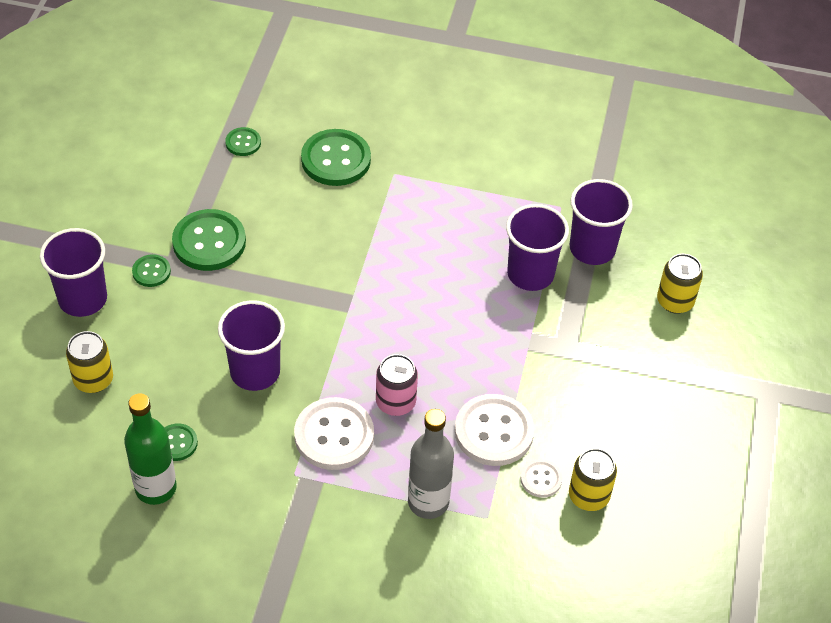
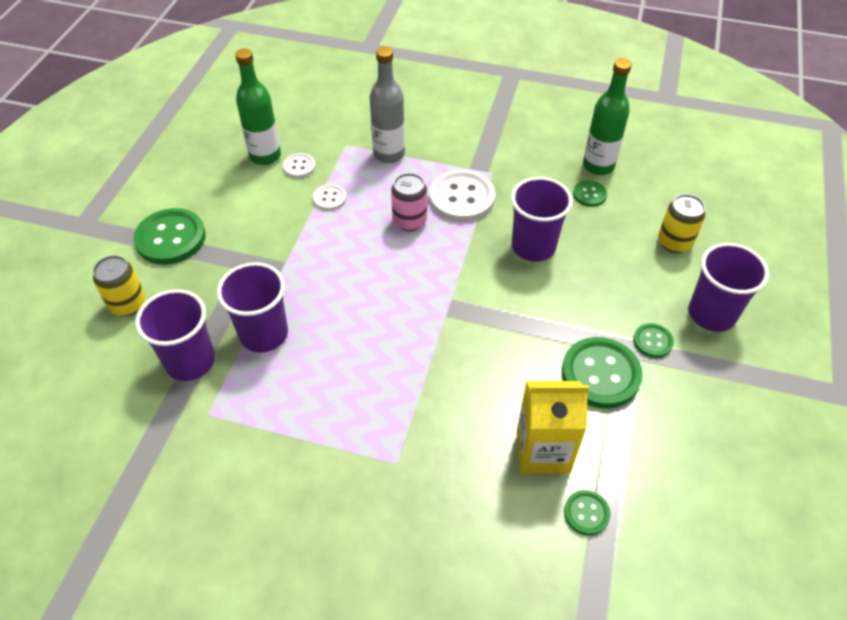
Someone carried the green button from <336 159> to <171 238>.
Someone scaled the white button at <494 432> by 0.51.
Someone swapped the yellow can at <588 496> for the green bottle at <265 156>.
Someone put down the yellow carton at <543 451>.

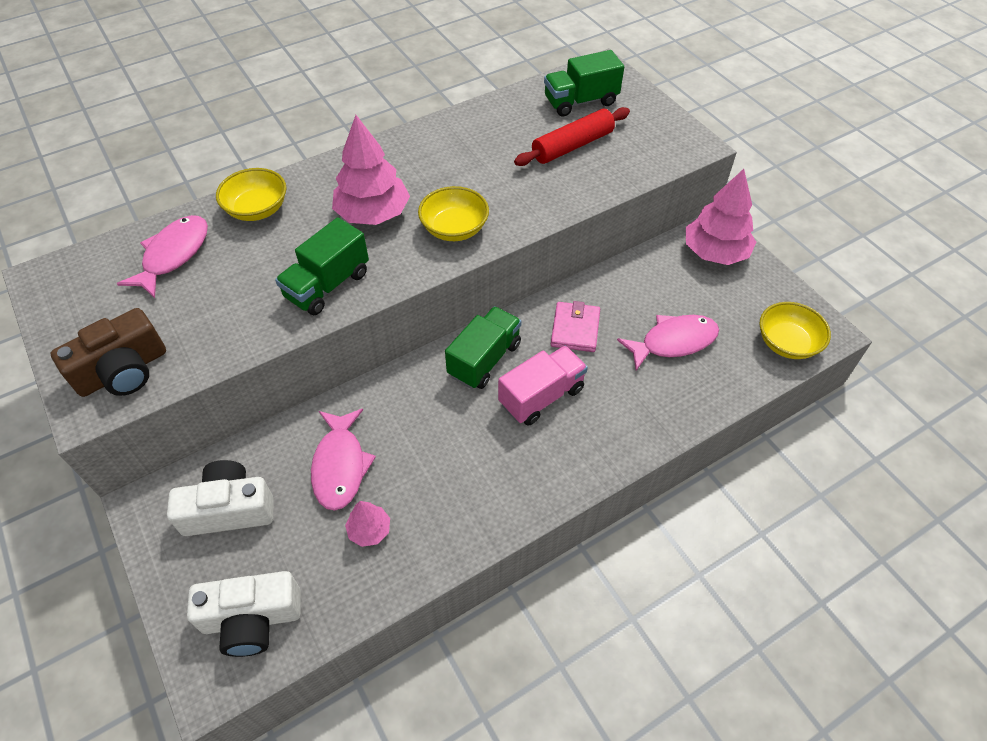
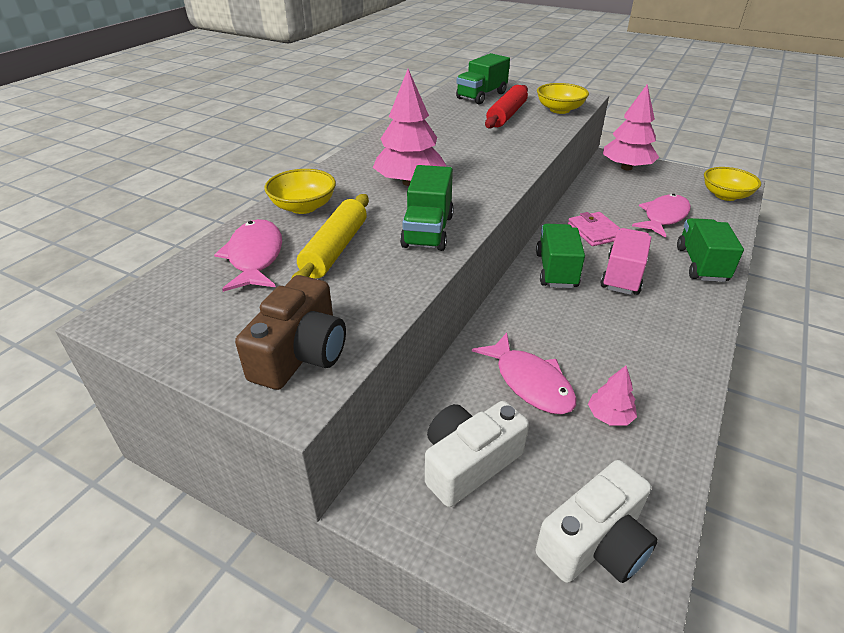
Someone carried the yellow bowl from <454 229> to <559 110>.
Someone put down the yellow rolling pin at <335 249>.
Someone put down the green truck at <701 264>.

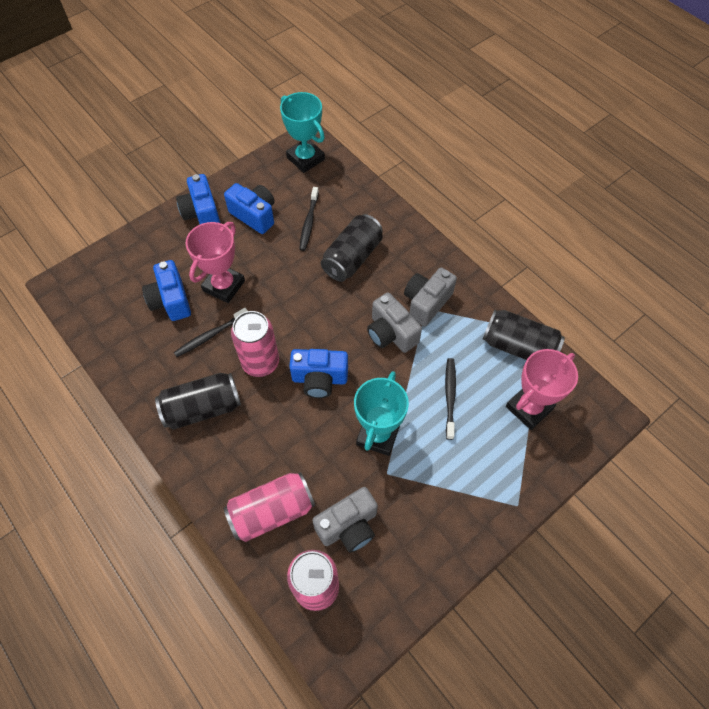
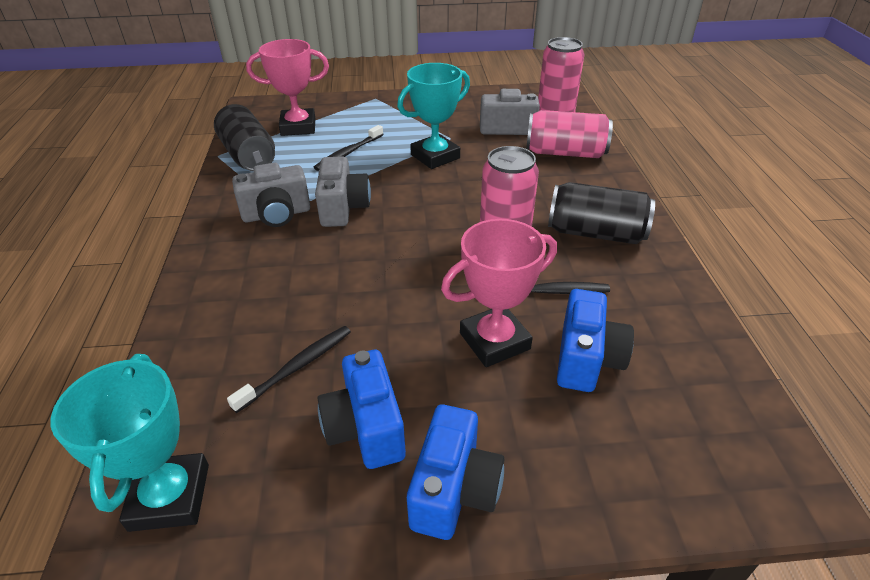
Someone took away the blue camera at <319 379>.
Someone took away the black can at <352 258>.

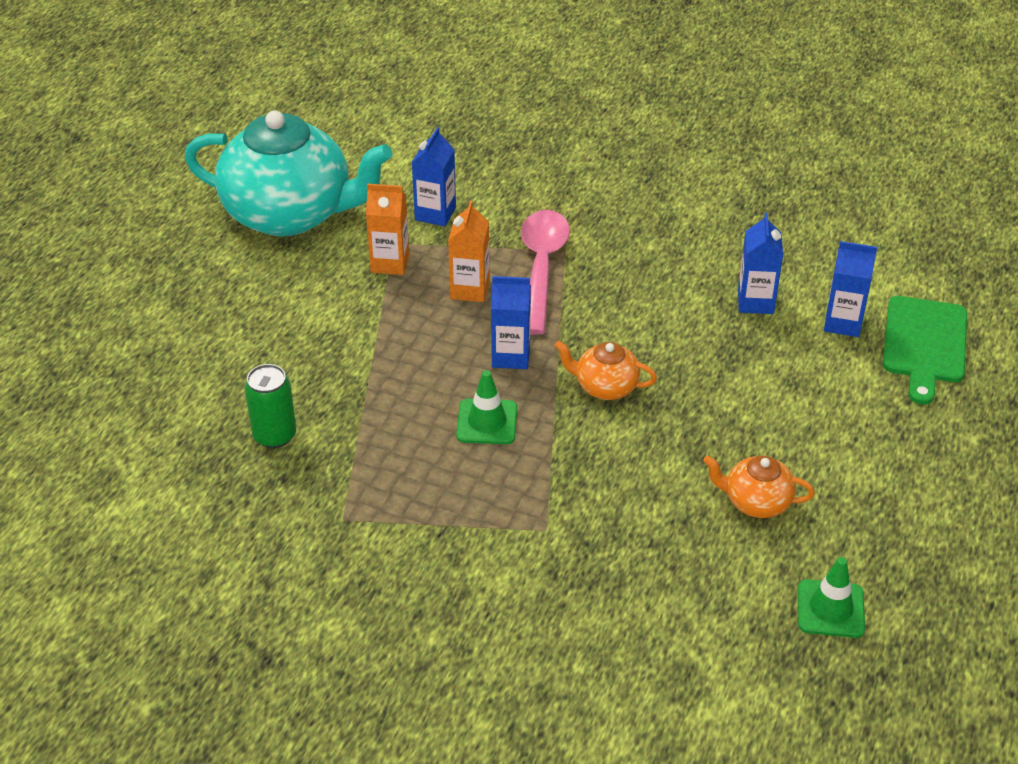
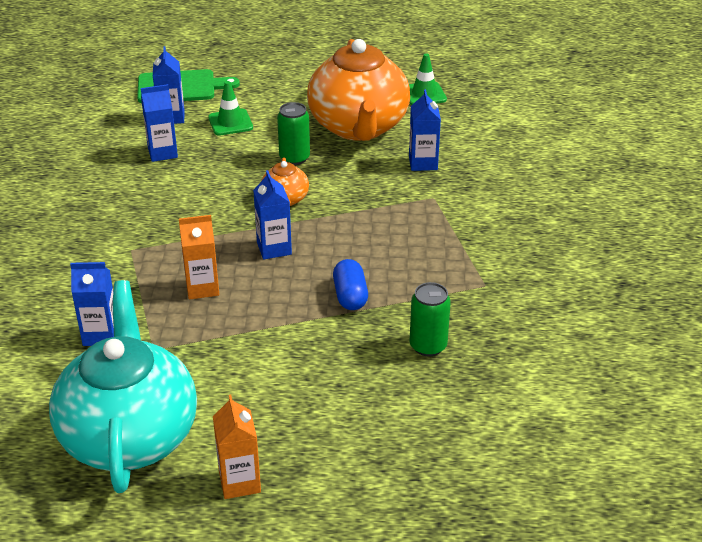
Someone carried the orange carton from <390 263> to <239 482>.
Someone carried the green traffic cone from <487 422> to <230 122>.
Someone took away the pink spoon at <541 268>.
Someone scaled the orange teapot at <756 502> by 2.31.
Someone put down the green can at <294 158>.
Someone put down the blue capsule at <350 296>.
Someone put down the blue carton at <423 163>.

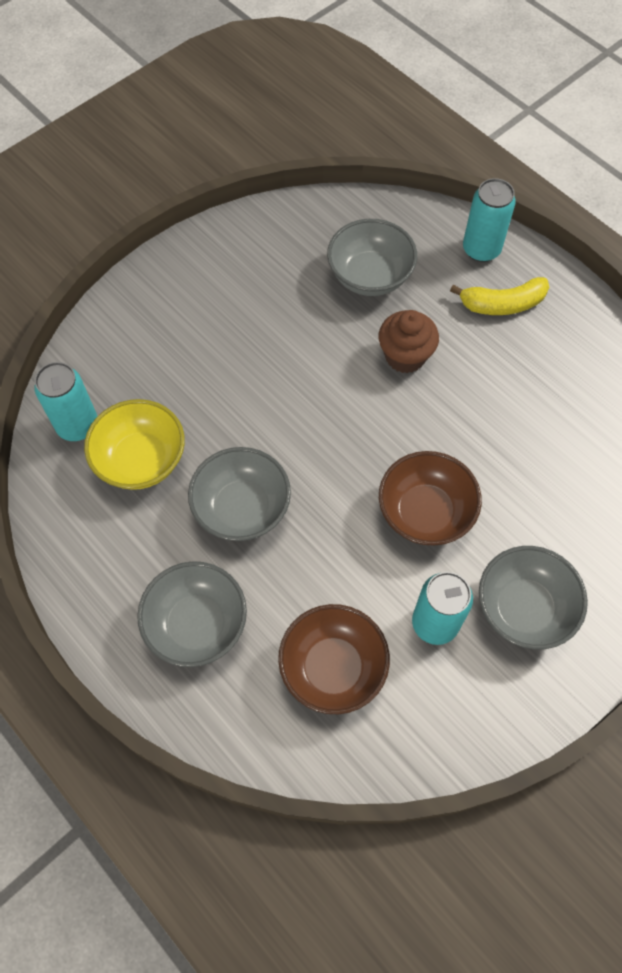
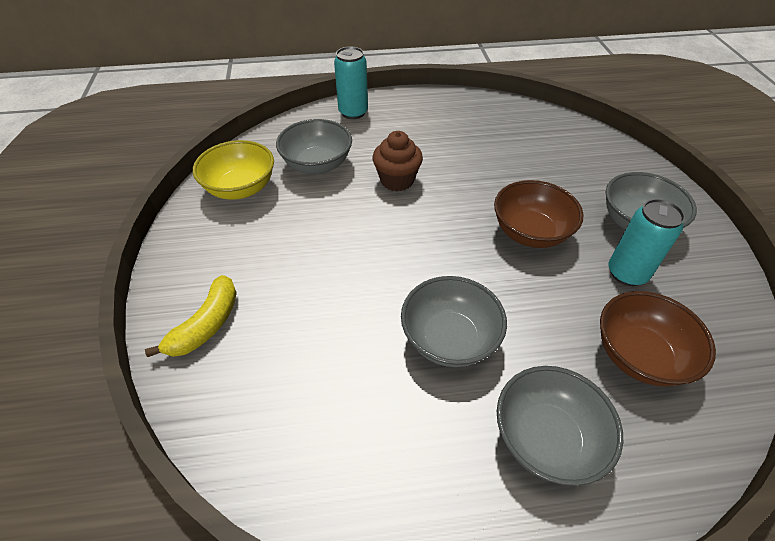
Someone took away the turquoise can at <77 425>.
Someone carried the yellow bowl from <141 460> to <241 188>.
Someone carried the yellow banana from <502 304> to <206 325>.

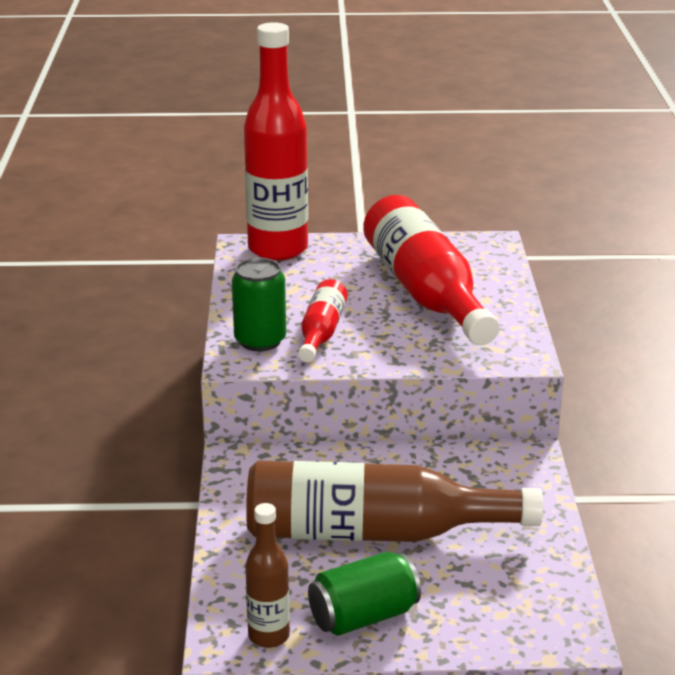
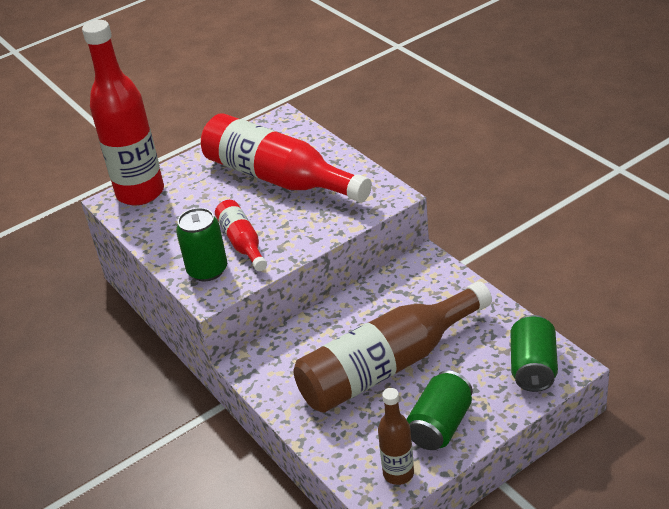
Someone put down the green can at <533 367>.

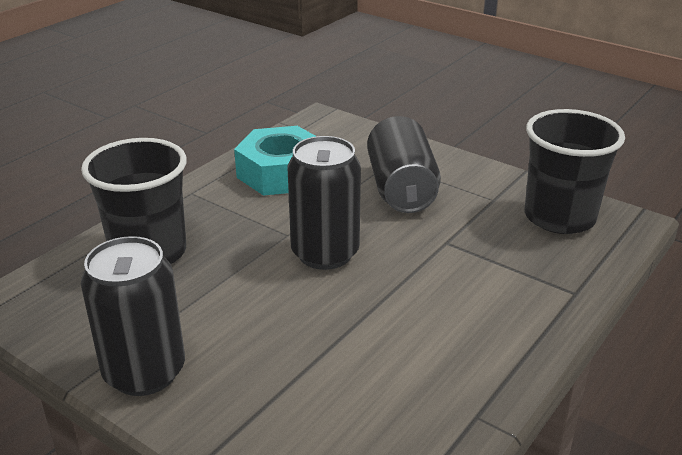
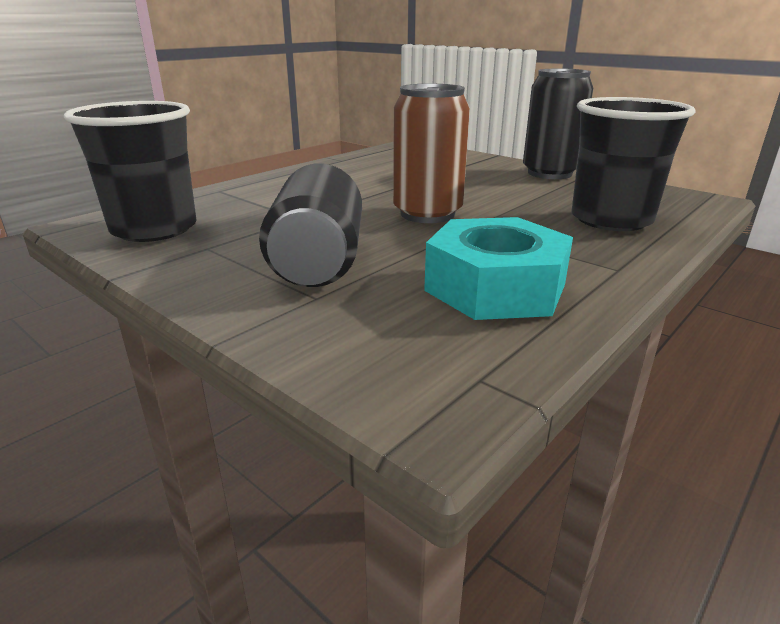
Someone repainted the black can at <325 253>, which became the brown can at <427 214>.

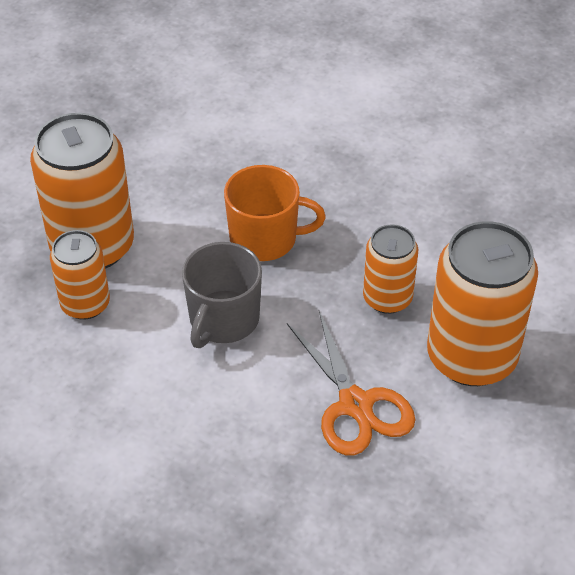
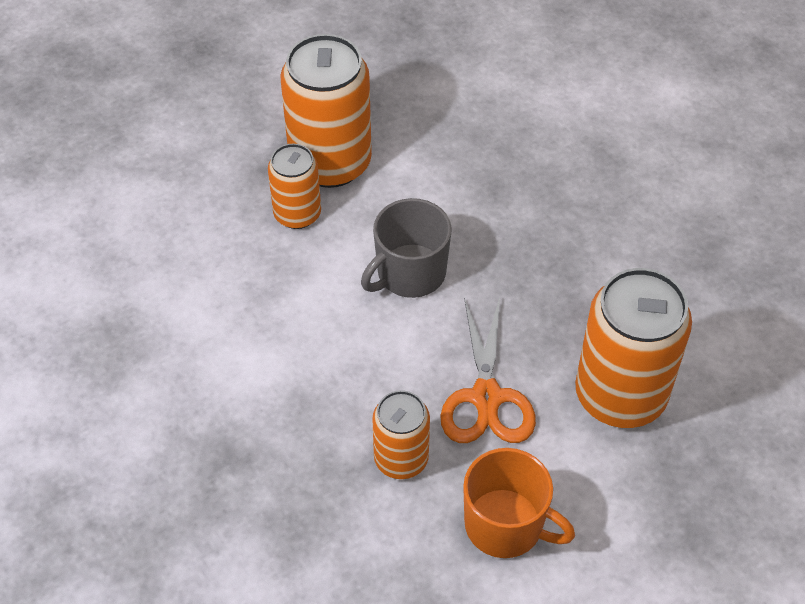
Someone carried the orange mug from <265 239> to <505 525>.
Someone carried the orange can from <387 298> to <401 459>.

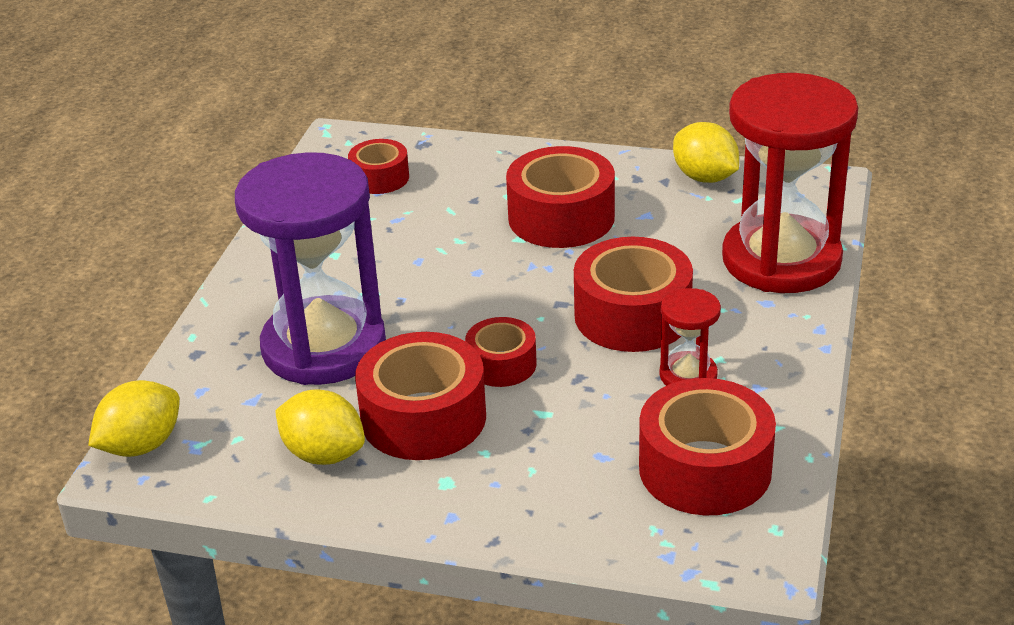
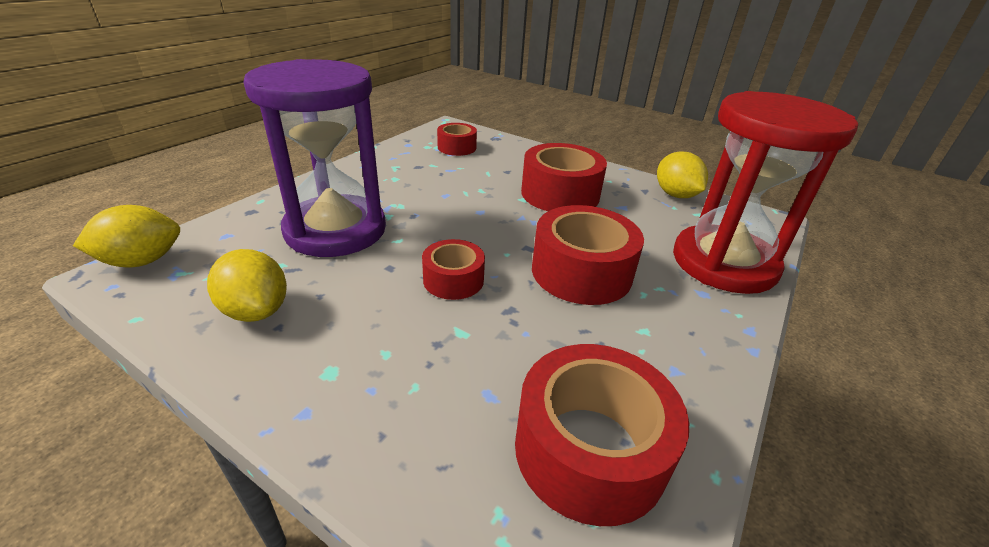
Someone took away the red tape at <423 417>.
Someone took away the red hourglass at <688 375>.

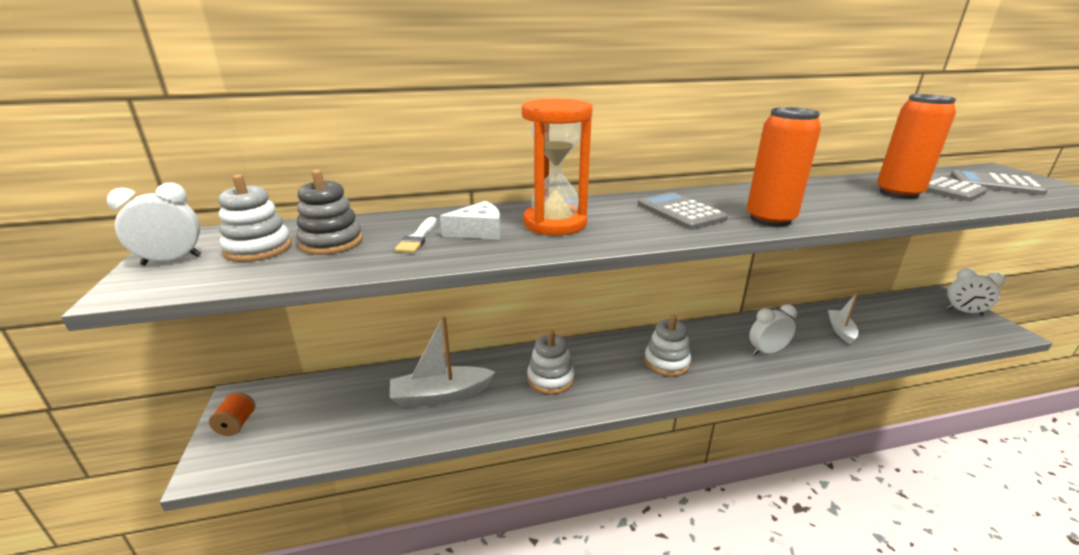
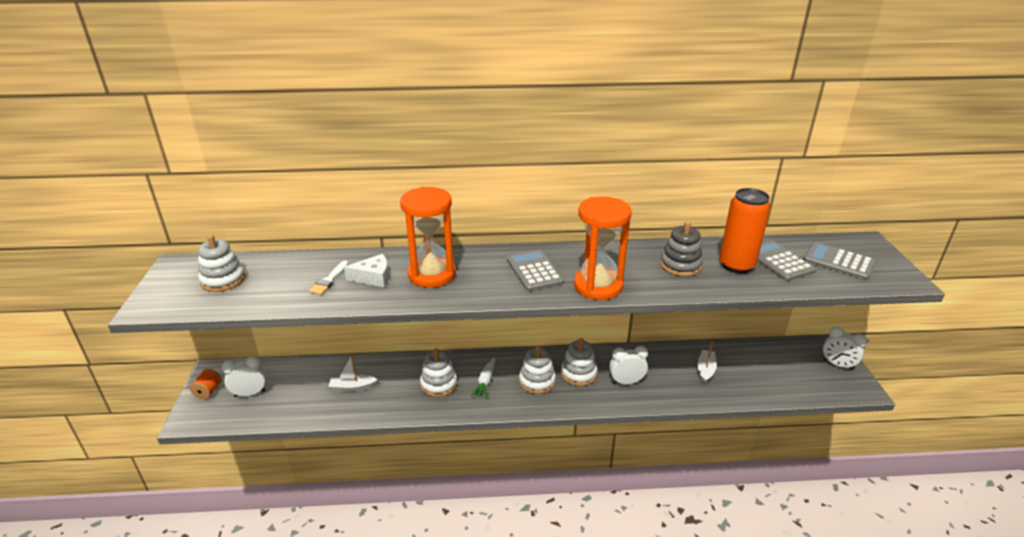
Someone carried the white clock from <172 260> to <250 393>.
Someone carried the grey stacking toy from <331 242> to <680 265>.
Someone scaled the white boat at <440 395> by 0.61.
Someone swapped the orange can at <770 219> for the orange hourglass at <598 286>.
Someone put down the white carrot at <485 382>.
Someone put down the white stacking toy at <578 373>.

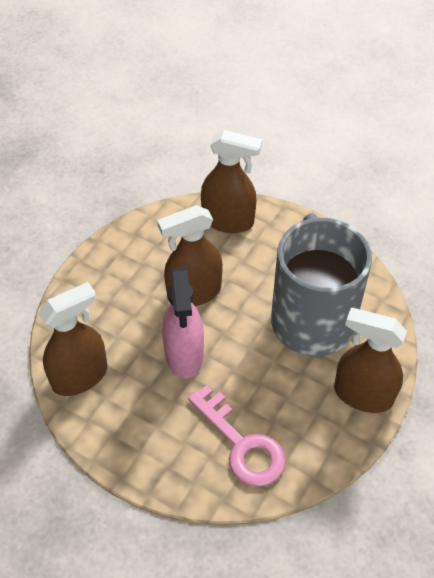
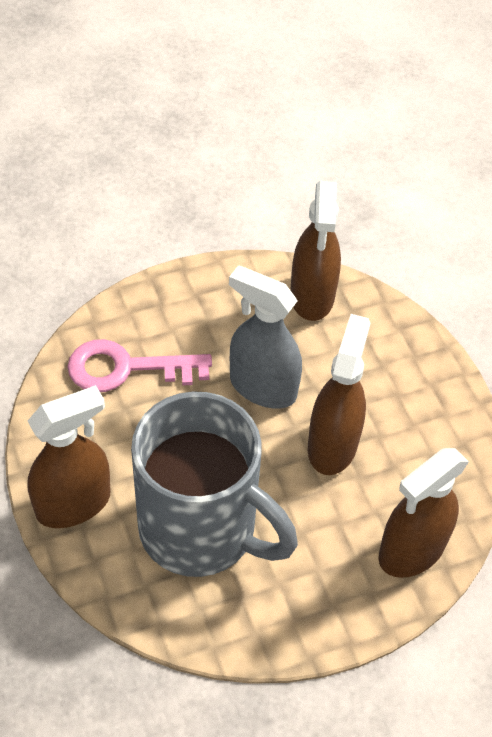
Someone repainted the pink spray bottle at <184 355>, which became the grey spray bottle at <262 387>.

